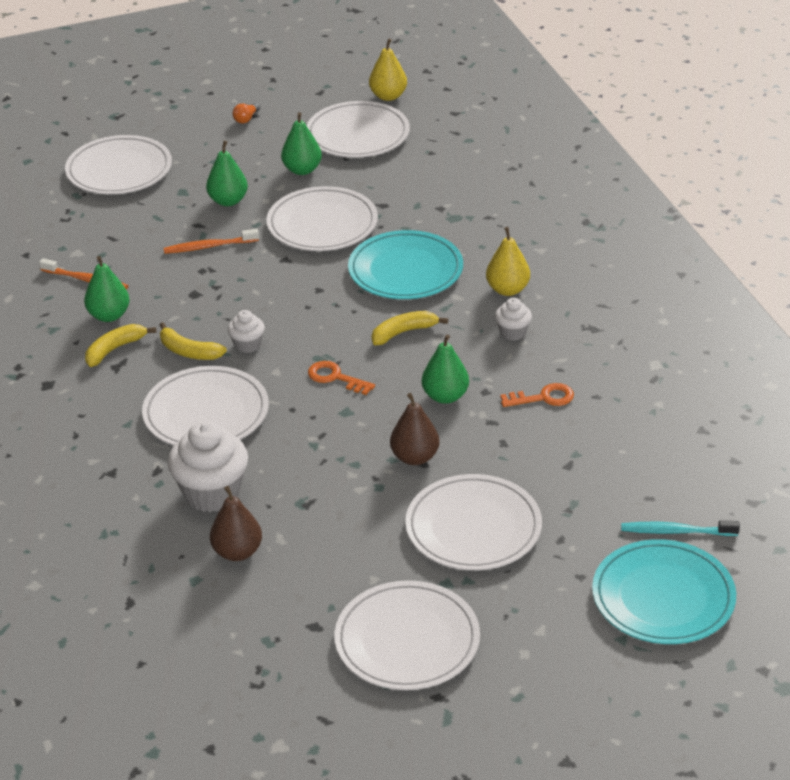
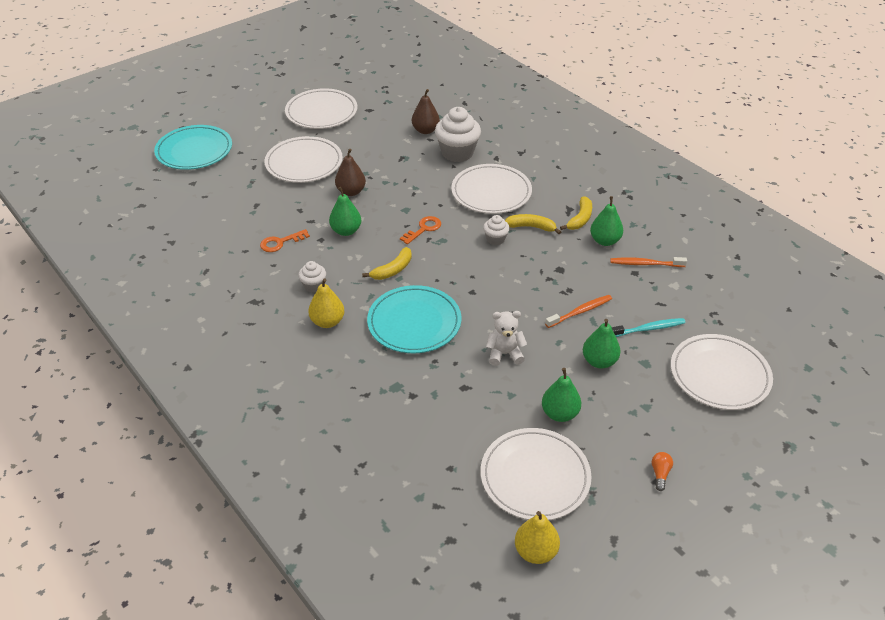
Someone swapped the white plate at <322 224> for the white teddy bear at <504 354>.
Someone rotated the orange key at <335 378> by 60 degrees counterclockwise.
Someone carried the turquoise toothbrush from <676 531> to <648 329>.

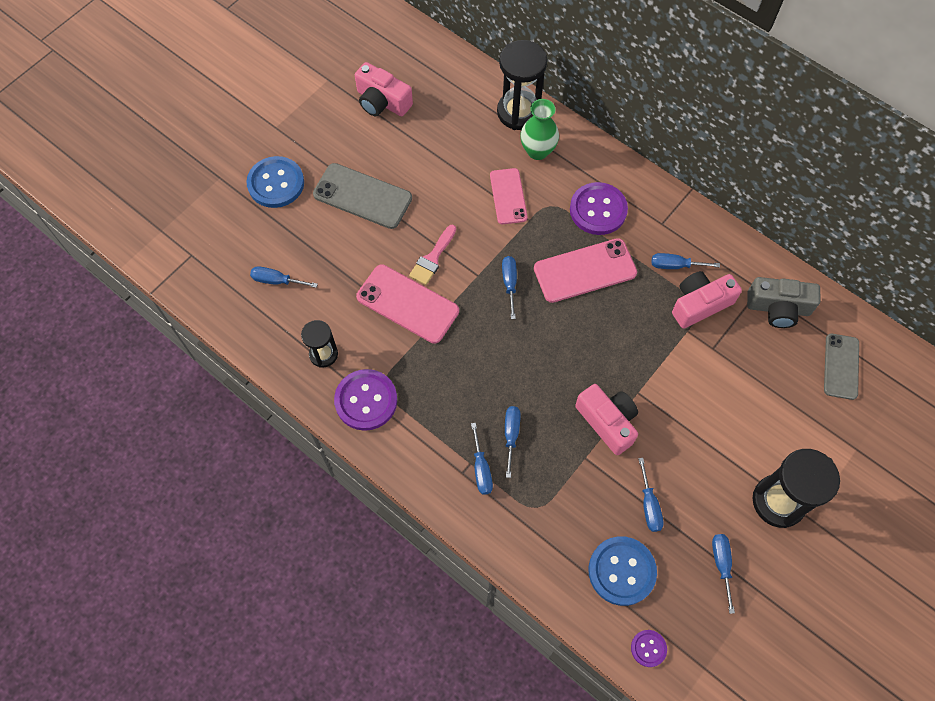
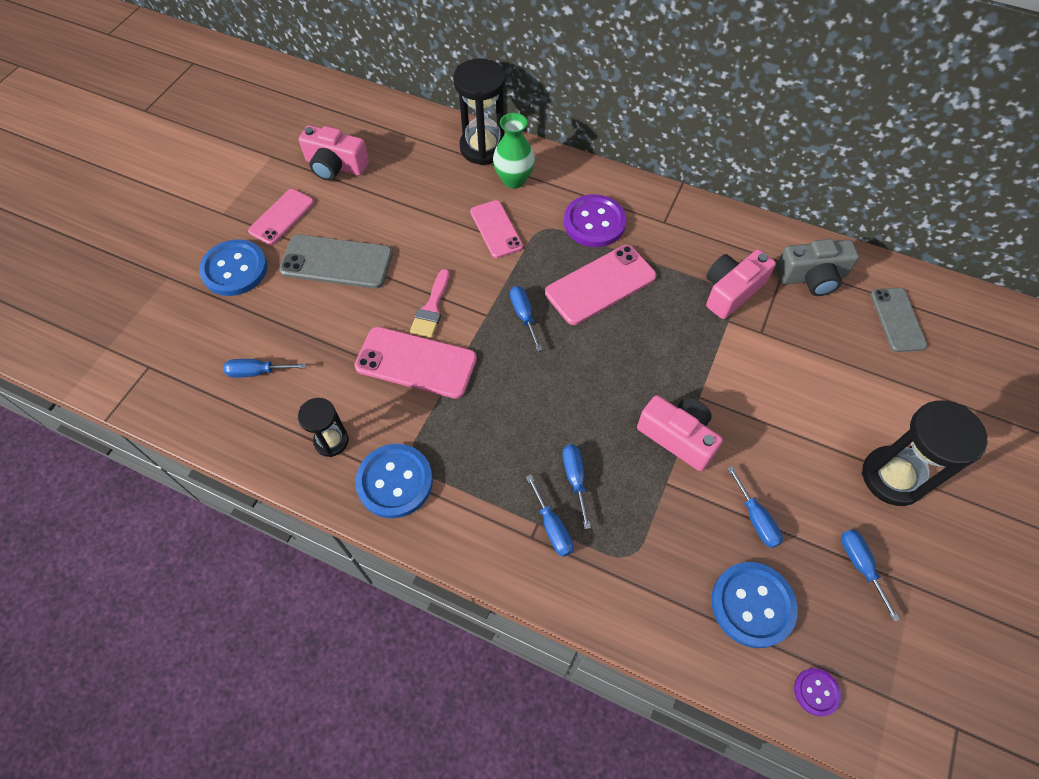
Someone repainted the purple button at <366 400>, which became the blue button at <395 482>.
Someone took away the blue screwdriver at <675 265>.
Someone put down the pink phone at <281 217>.

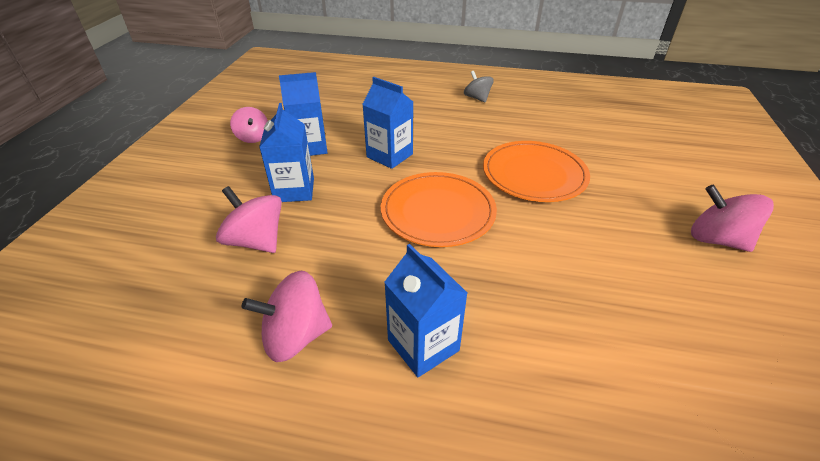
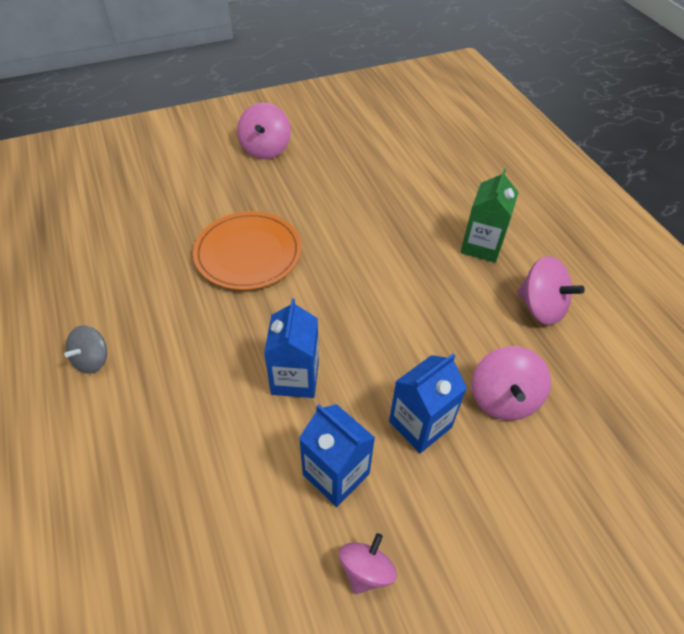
Someone took away the orange plate at <438 212>.
Someone repainted the blue carton at <423 345>, which became the green carton at <481 246>.

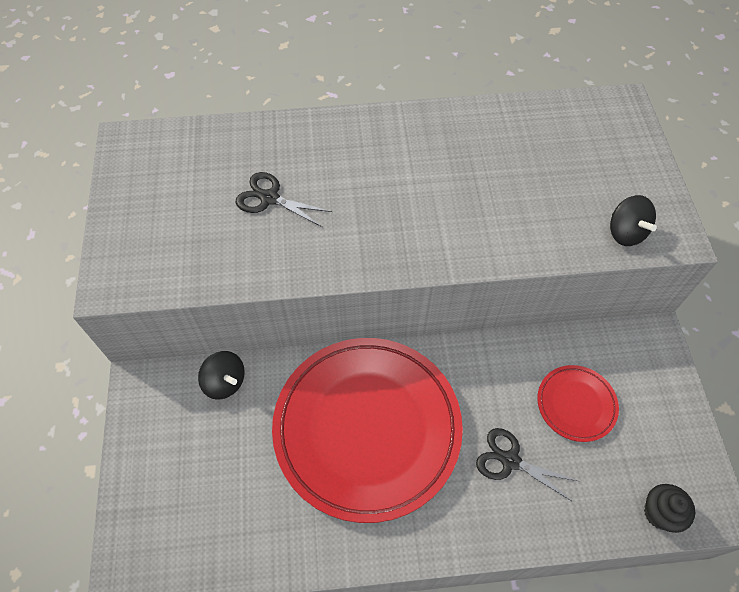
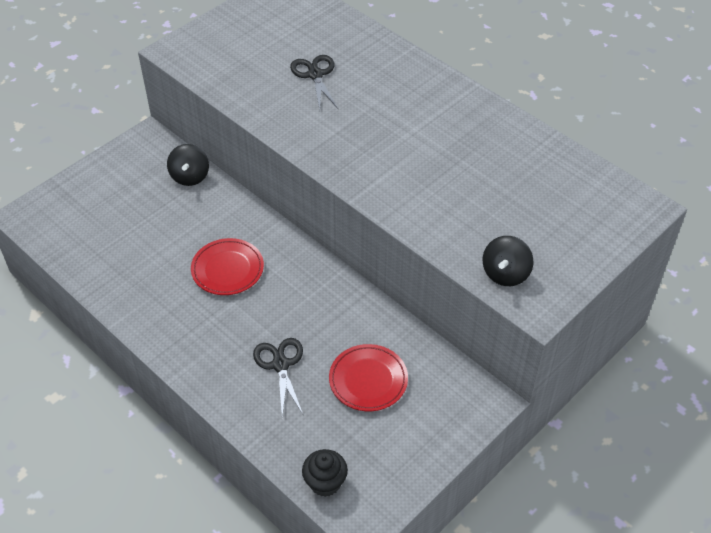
Someone scaled the red plate at <367 428> by 0.44.

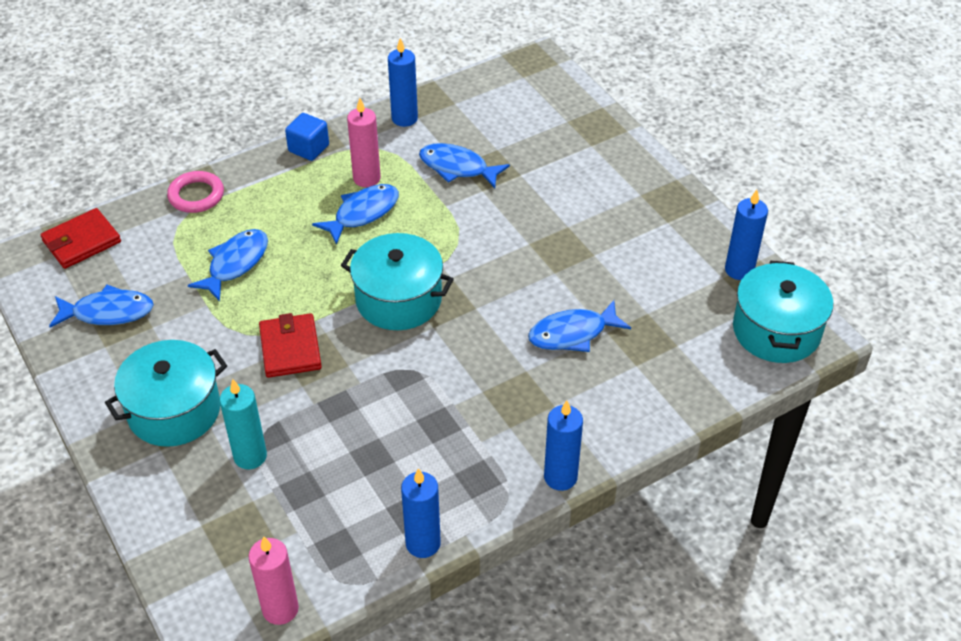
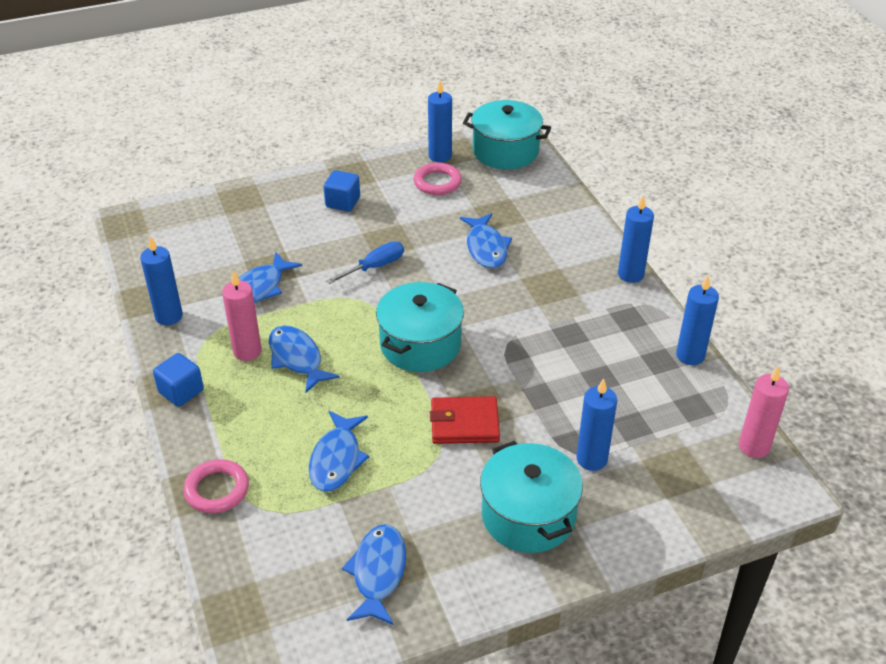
Someone took away the red wallet at <82 241>.
Someone rotated the blue fish at <235 264> by 120 degrees counterclockwise.
Someone repainted the turquoise candle at <250 456>, which became the blue candle at <591 459>.
Someone put down the blue cube at <343 202>.
Someone put down the blue screwdriver at <375 266>.
Someone put down the pink ring at <437 182>.

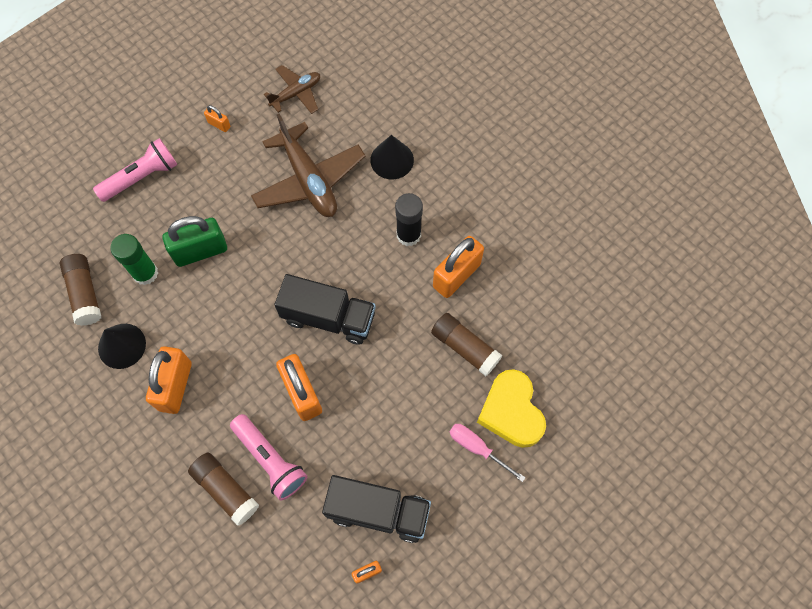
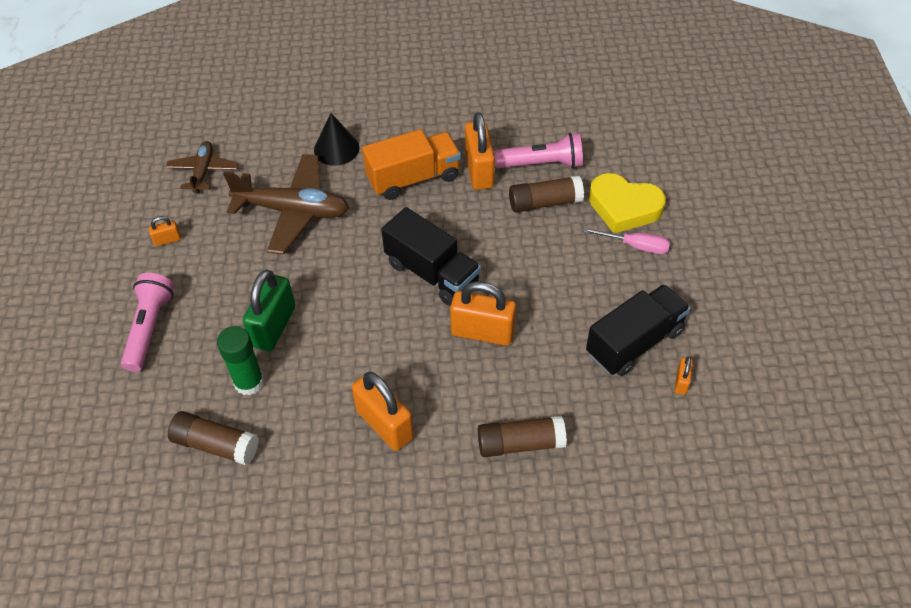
Someone took away the black cone at <122 346>.
Someone carried the pink flashlight from <270 460> to <541 164>.
Someone rotated the black truck at <328 317> by 75 degrees clockwise.
Someone swapped the black glue stick at <408 235> for the orange truck at <413 178>.
Someone rotated the pink screwdriver at <477 448> by 150 degrees counterclockwise.

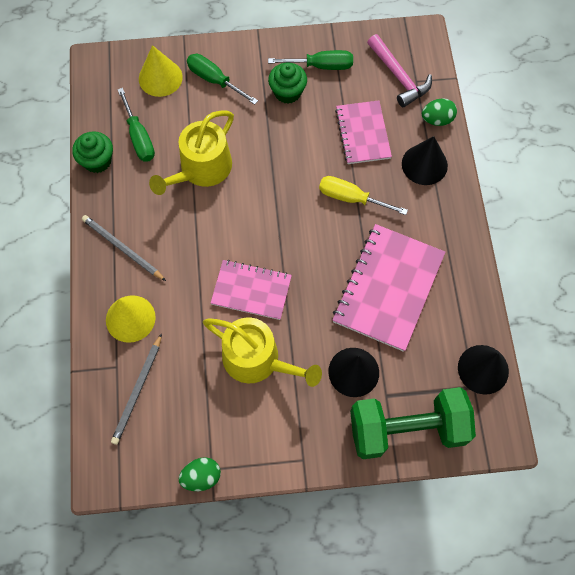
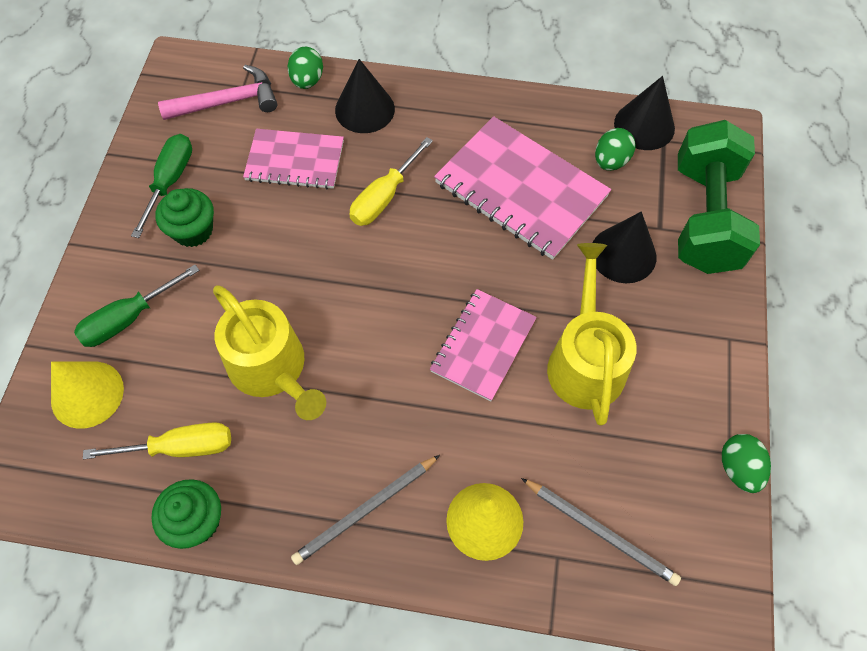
Someone repainted the green screwdriver at <139 137>, which became the yellow screwdriver at <180 447>.
Someone rotated the yellow watering can at <257 360> by 45 degrees counterclockwise.
Someone put down the green egg at <610 161>.

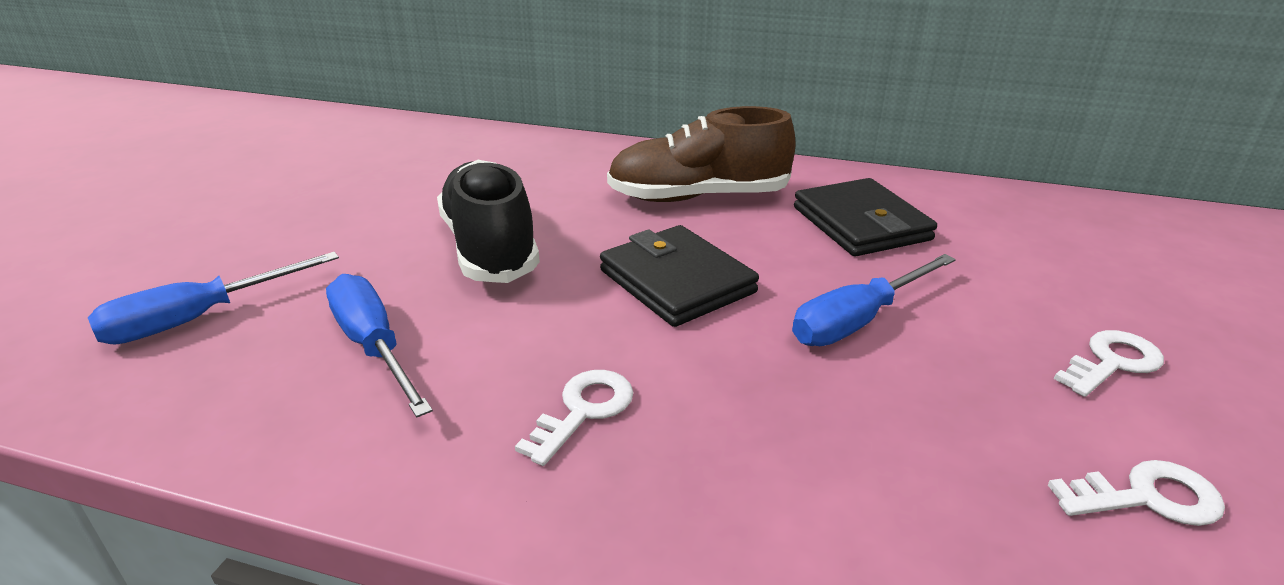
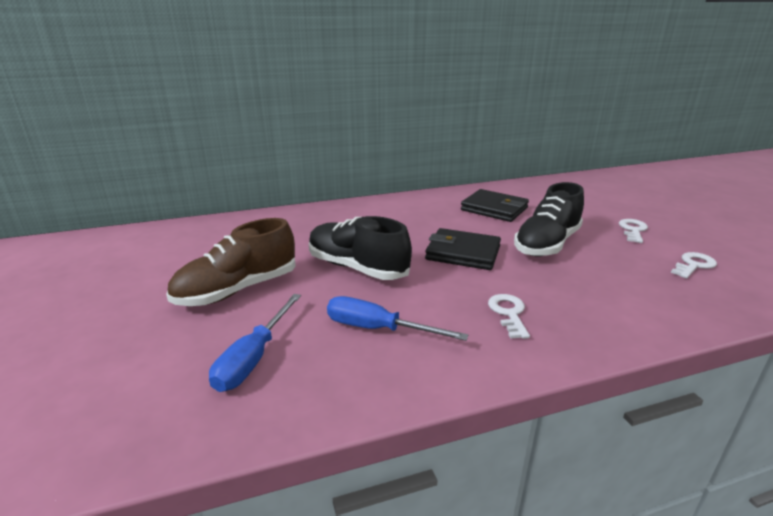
Someone carried the brown shoe from <698 197> to <237 290>.
Someone swapped the blue screwdriver at <857 321> for the black shoe at <547 244>.

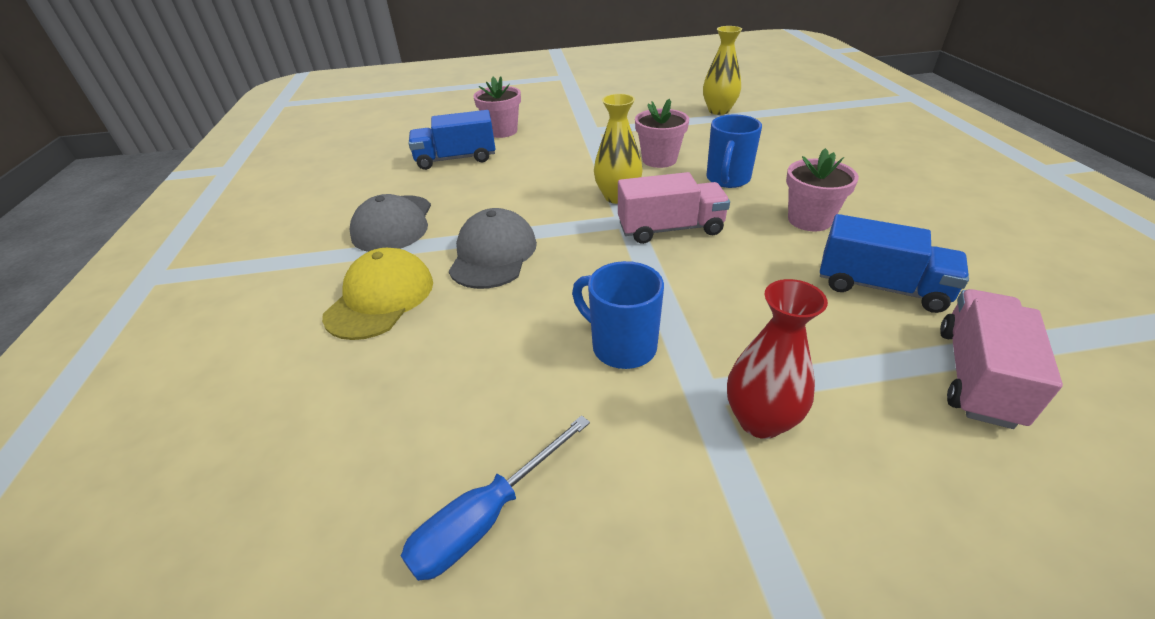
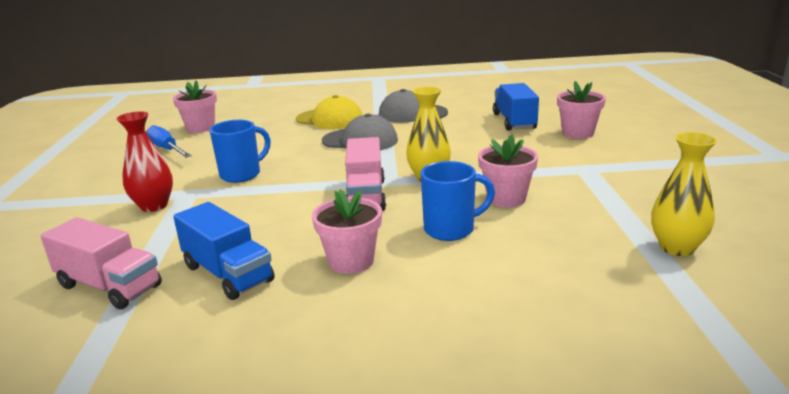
Someone rotated the blue mug at <727 180> by 135 degrees clockwise.
Someone rotated the blue truck at <881 287> by 75 degrees counterclockwise.
Someone put down the pink flower pot at <200 128>.

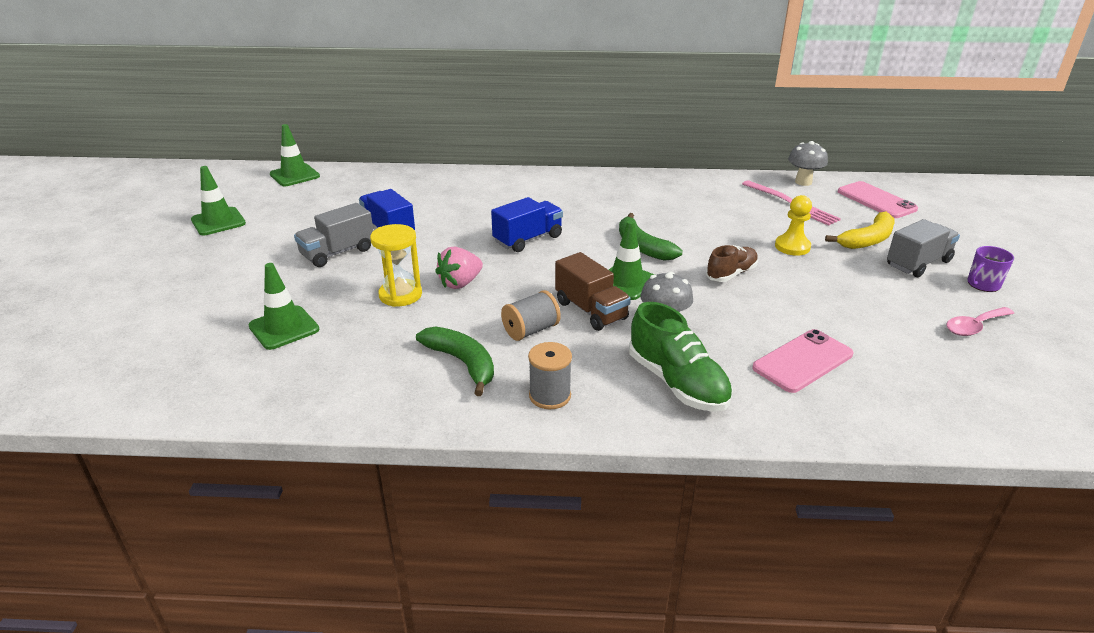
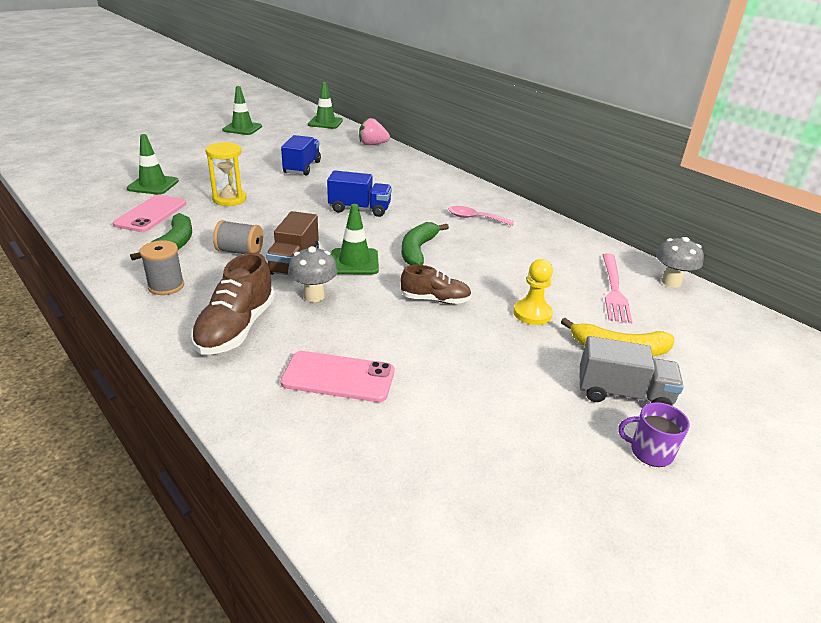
Someone took away the grey truck at <338 252>.
Someone carried the pink strawberry from <460 283> to <372 144>.
Someone repainted the green shoe at <677 383>, which became the brown shoe at <236 328>.
Someone carried the pink phone from <876 200> to <151 214>.
Someone carried the pink spoon from <974 327> to <475 218>.

